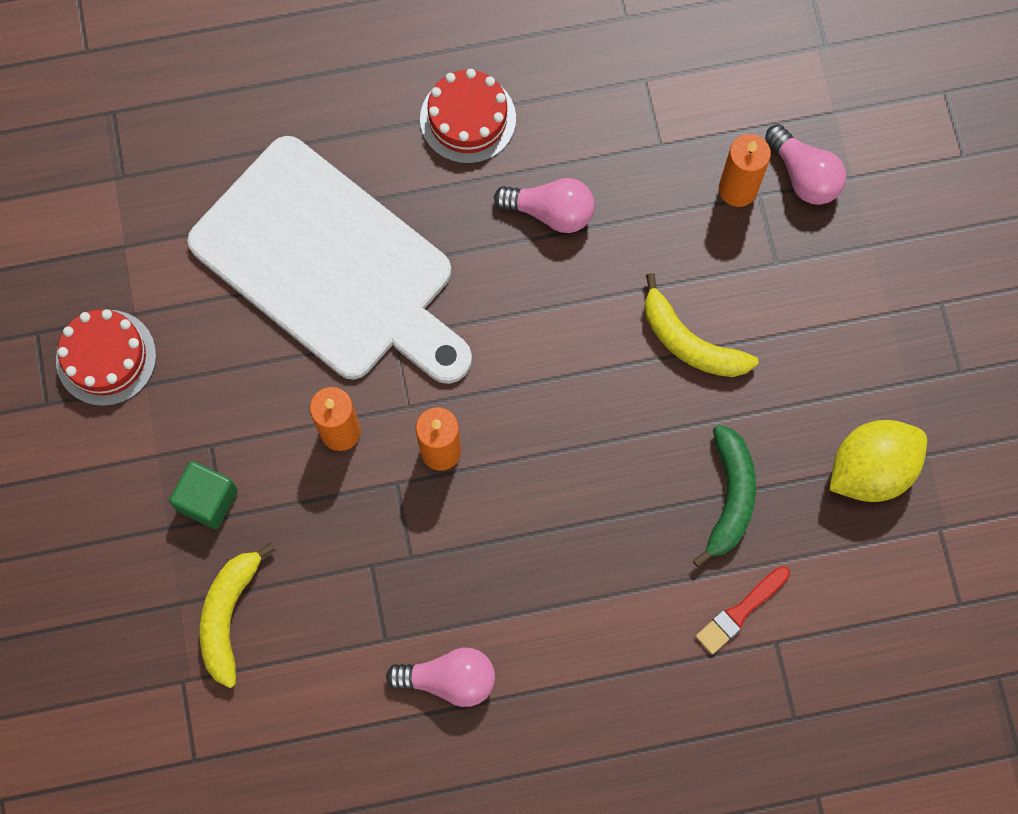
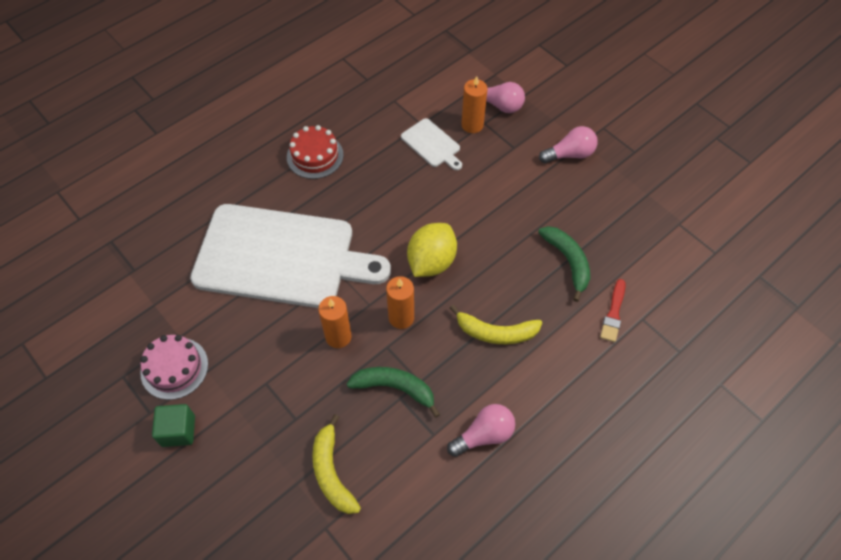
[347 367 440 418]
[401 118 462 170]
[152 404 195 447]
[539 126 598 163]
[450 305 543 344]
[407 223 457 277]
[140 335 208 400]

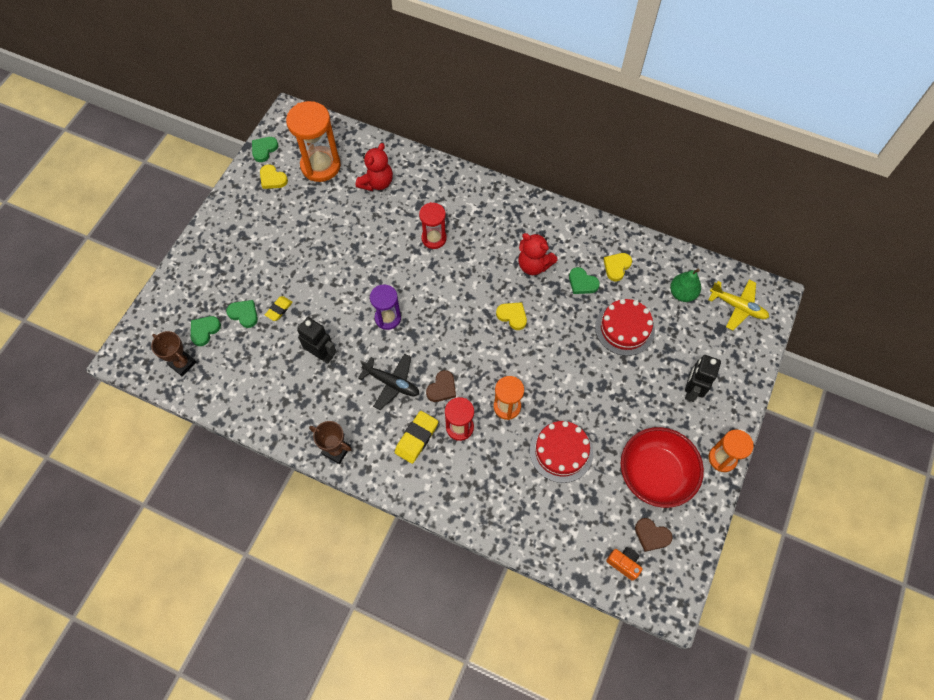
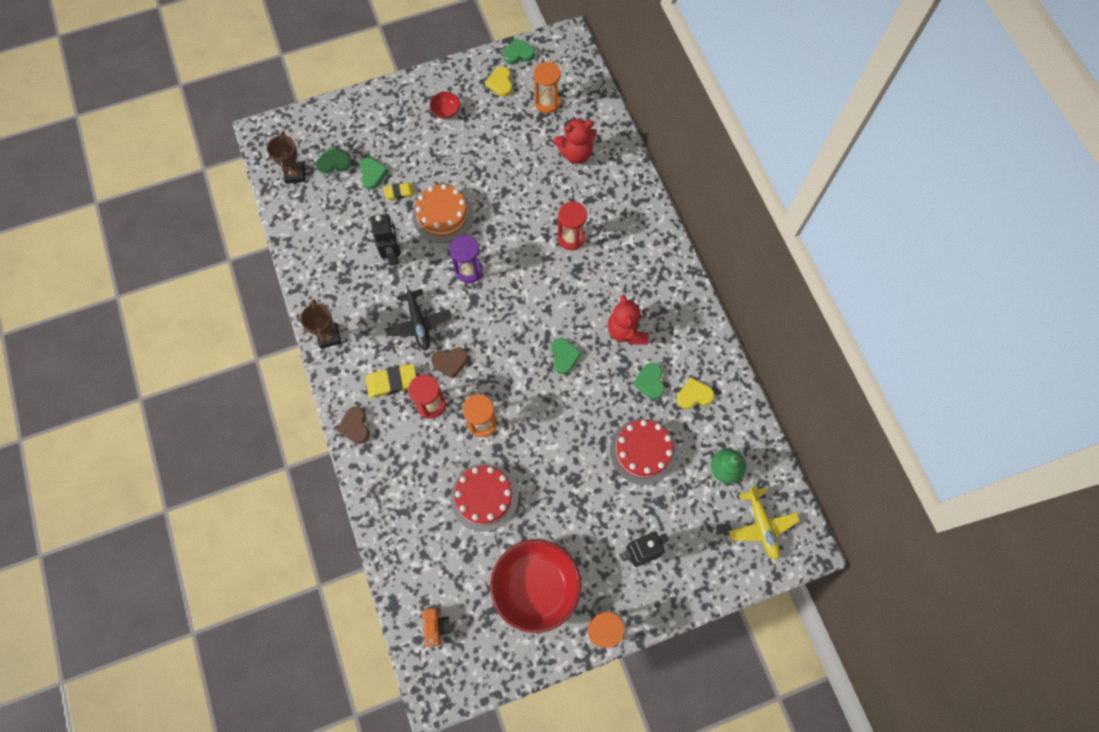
[412 184 473 243]
[430 92 460 119]
[336 406 370 444]
[551 338 582 374]
[534 62 561 113]

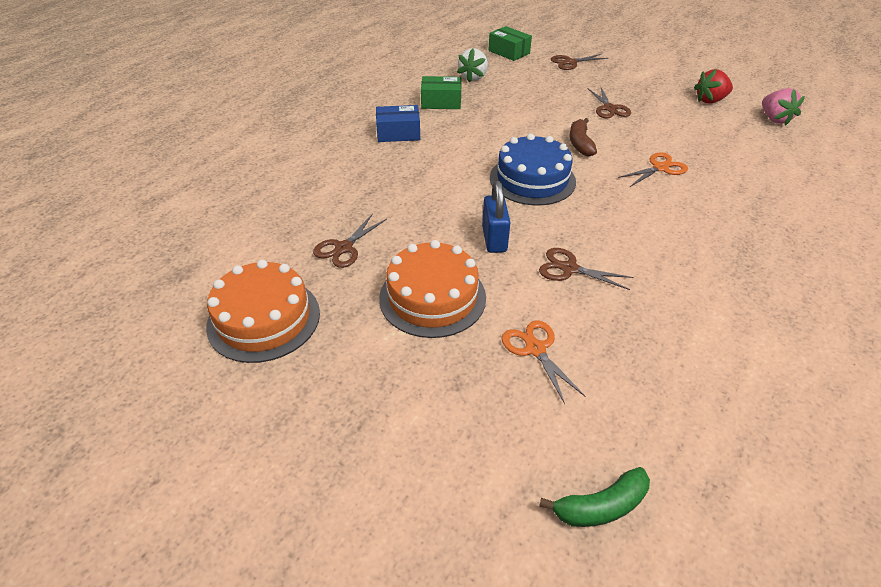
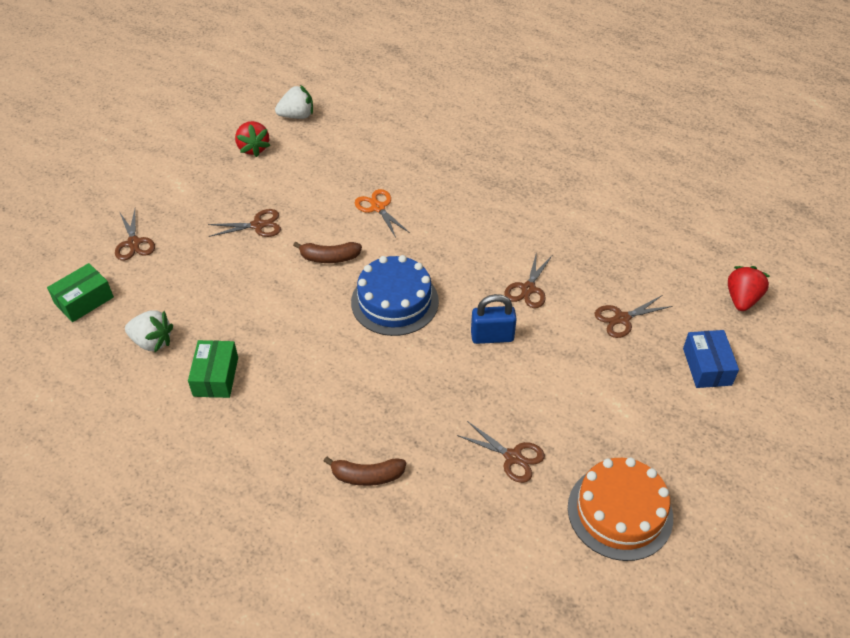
[379 240 486 338] (first image)
[323 456 406 486]
[683 330 739 388]
[728 266 770 311]
[595 295 672 338]
[275 85 313 119]

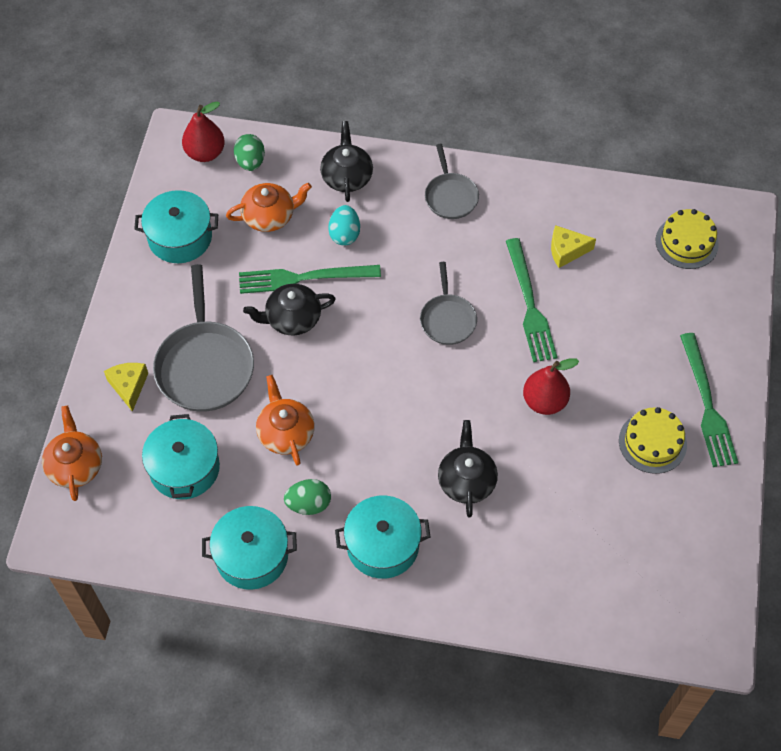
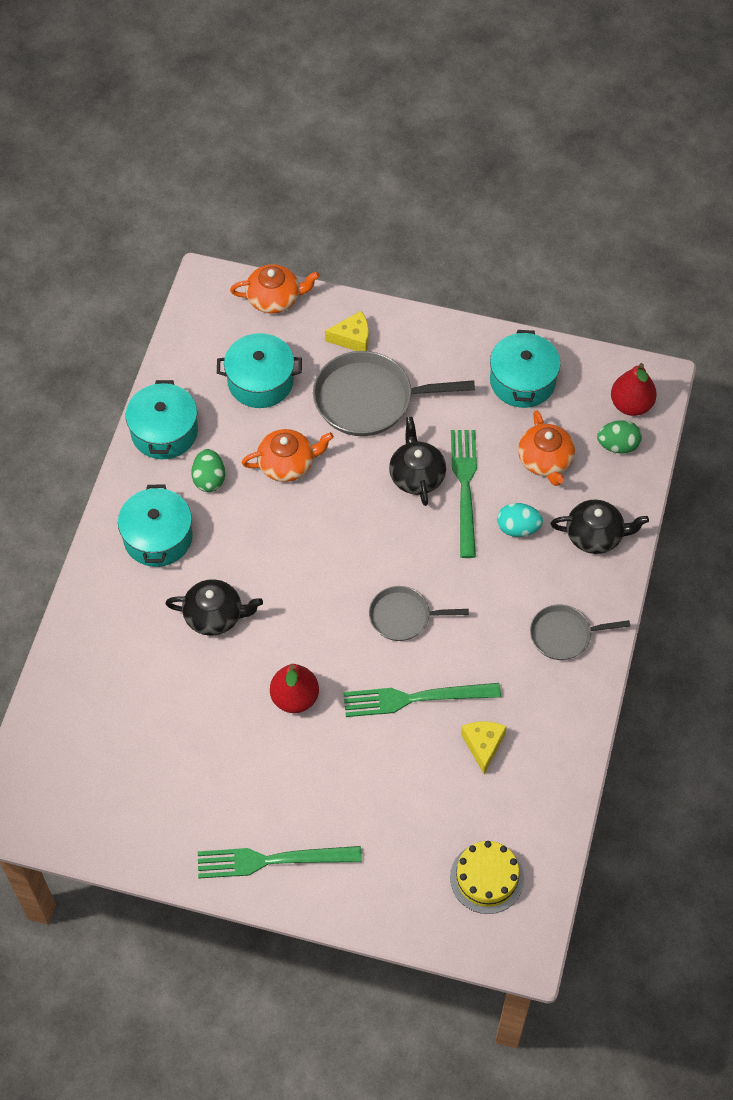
[619 407 687 474] (first image)

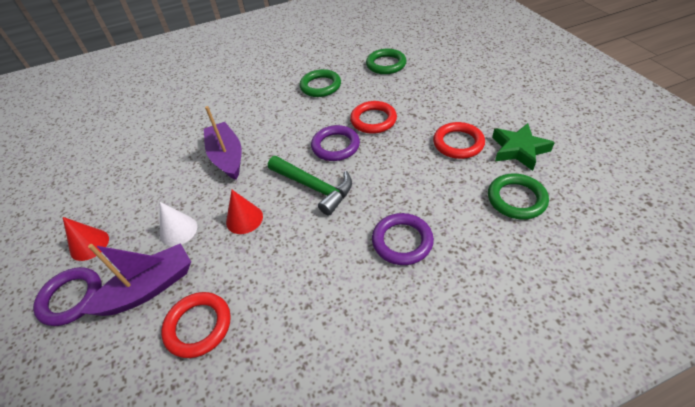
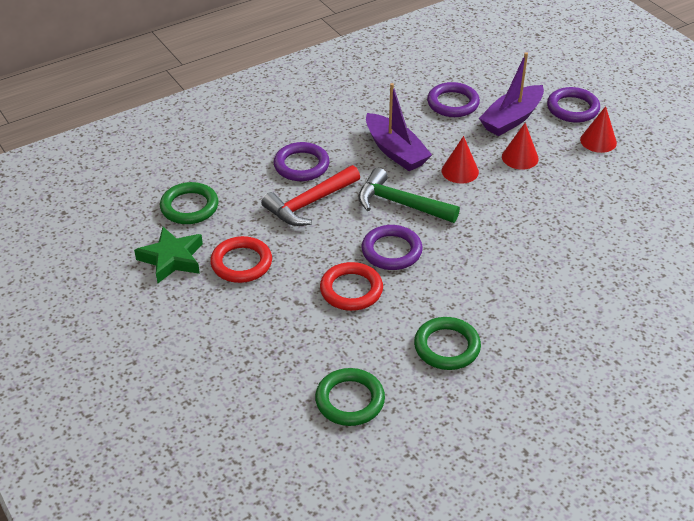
[261 165 360 226]
[366 83 432 171]
[502 123 539 170]
[427 82 480 117]

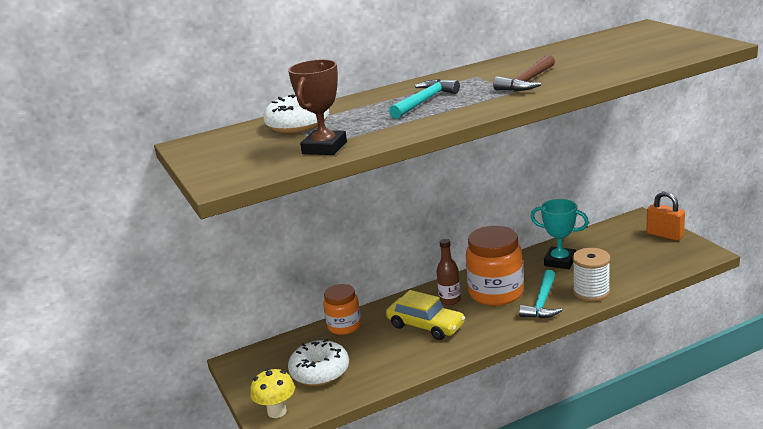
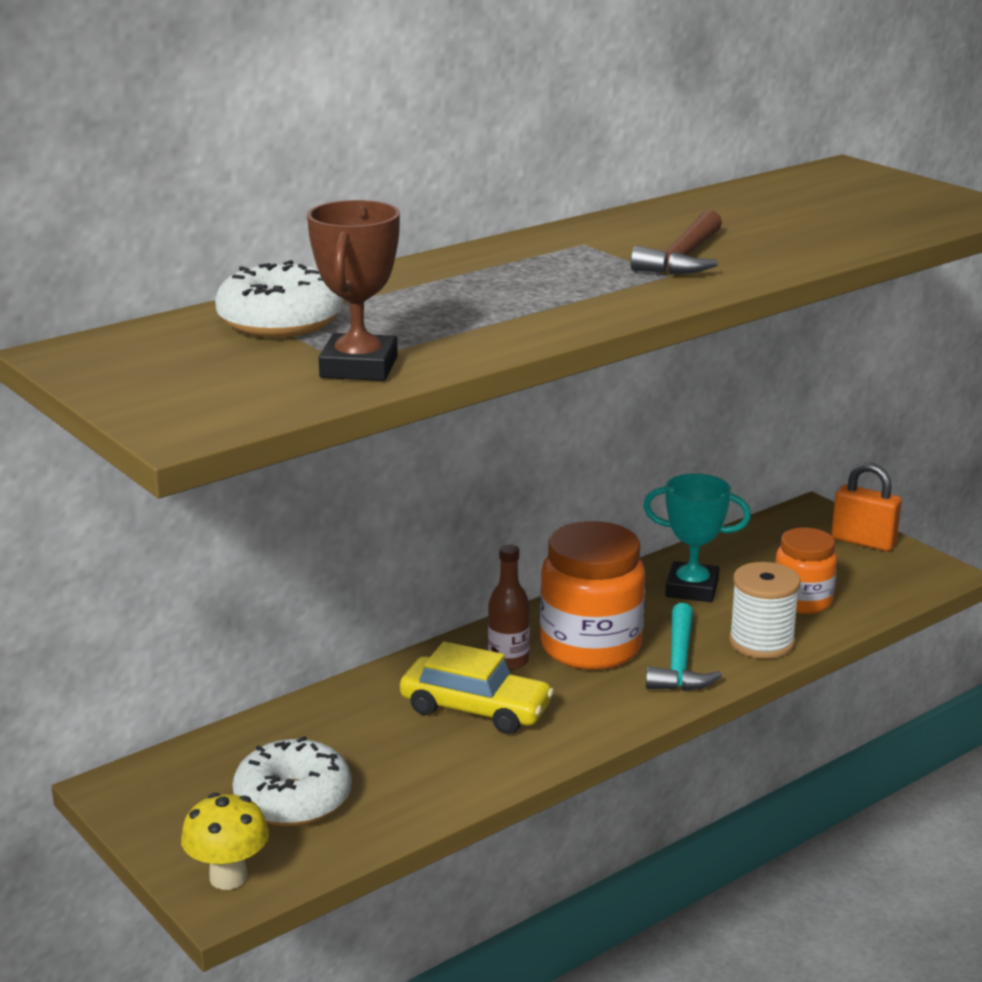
[389 79 460 119] (first image)
[775 528 837 614]

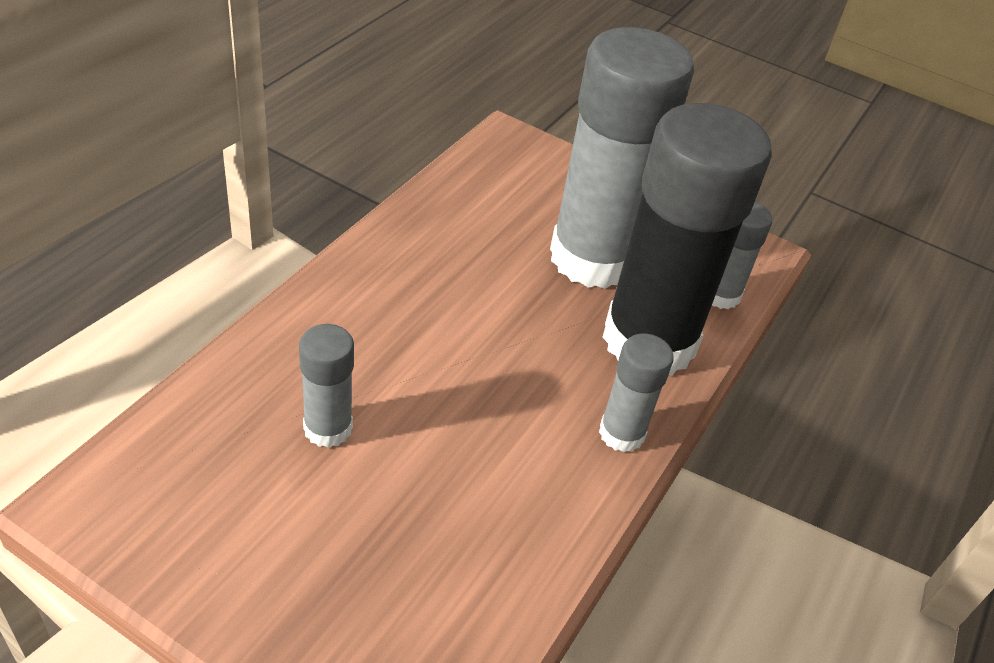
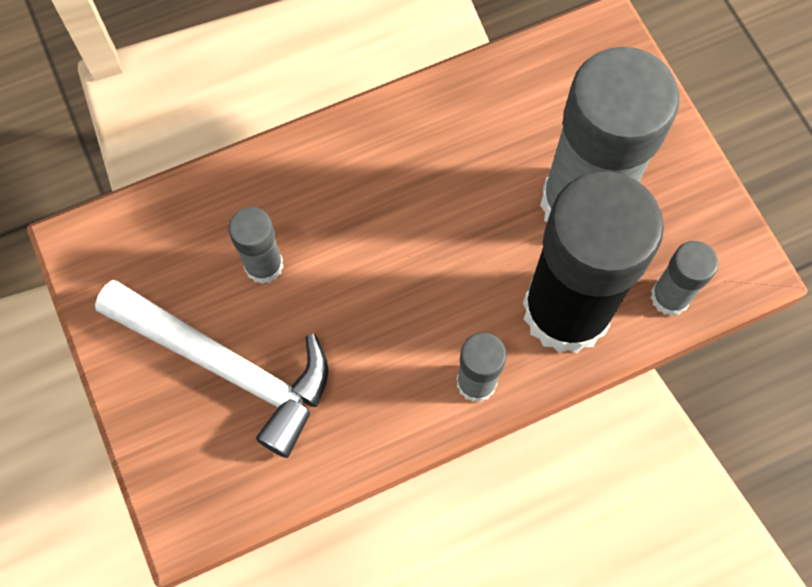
[95 280 329 458]

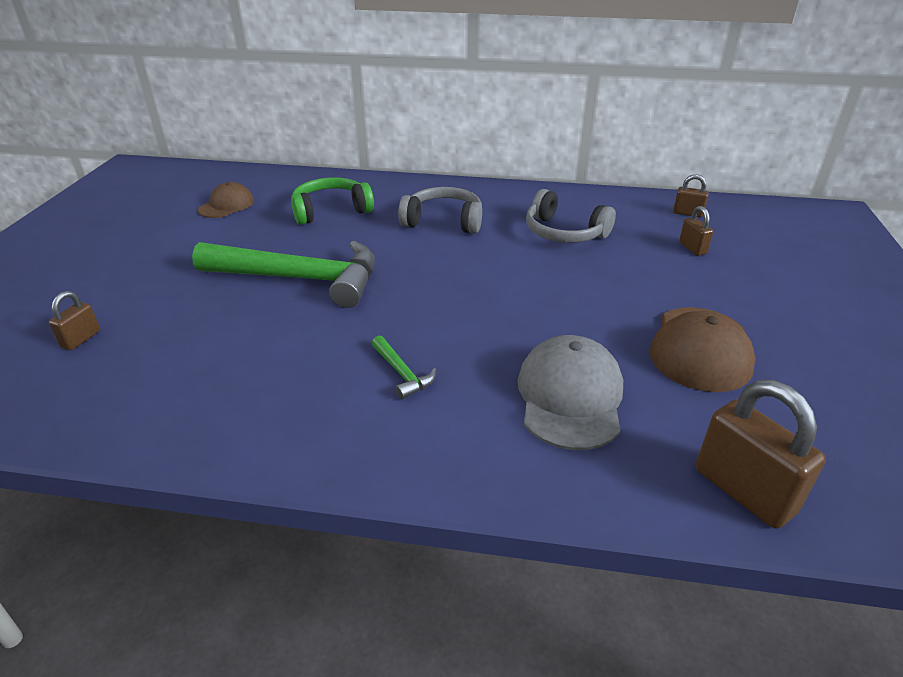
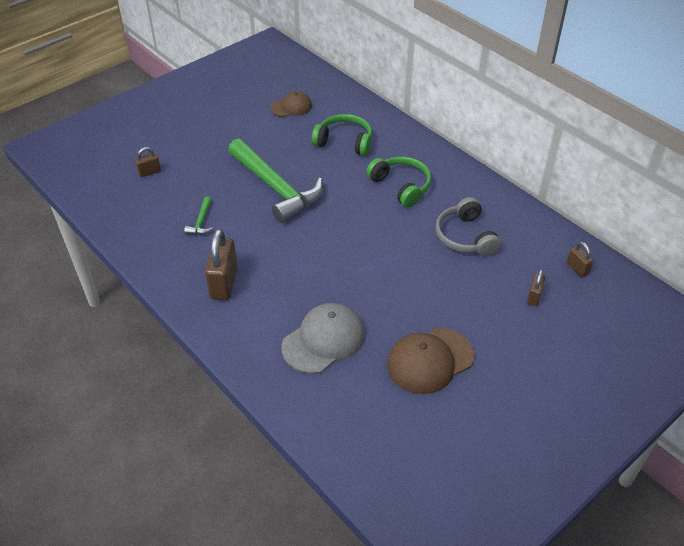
[184 197 213 235]
[205 229 238 300]
[366 157 431 207]

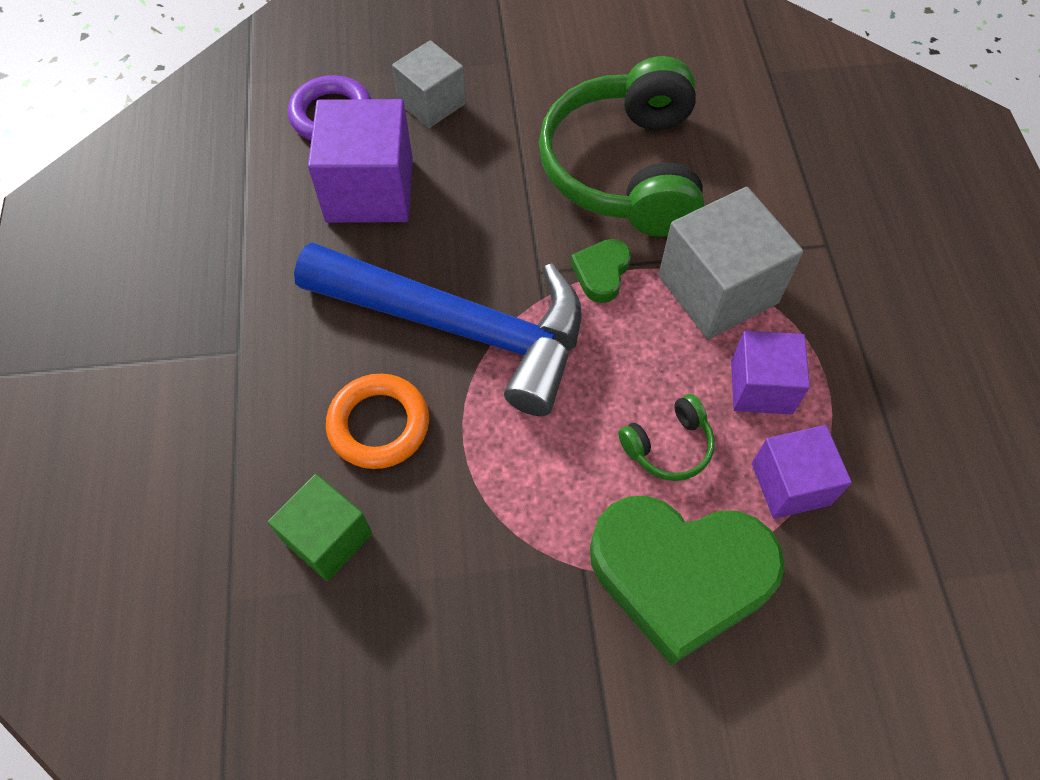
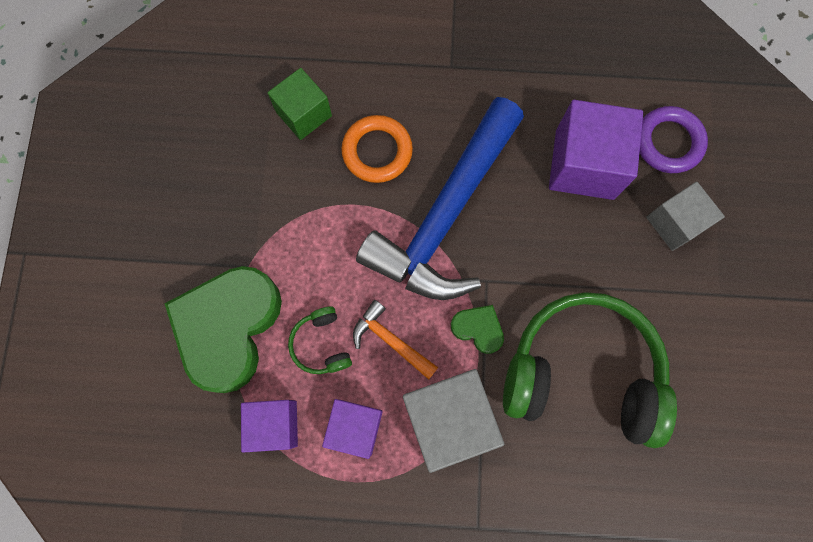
[353 300 438 380]

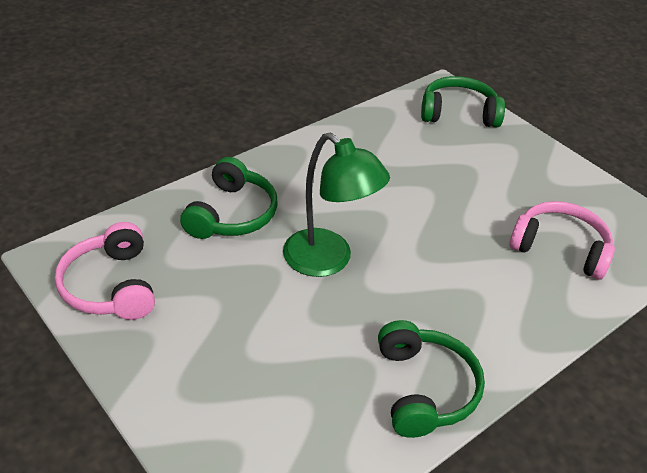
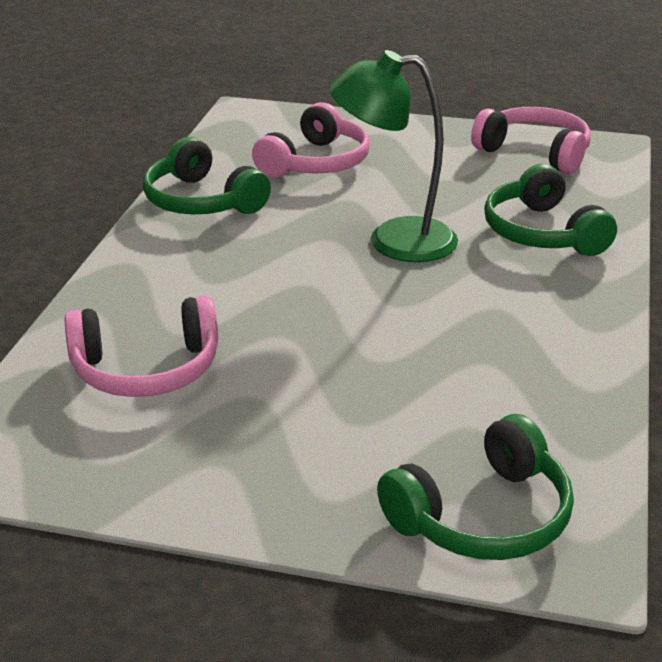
[252 102 370 178]

